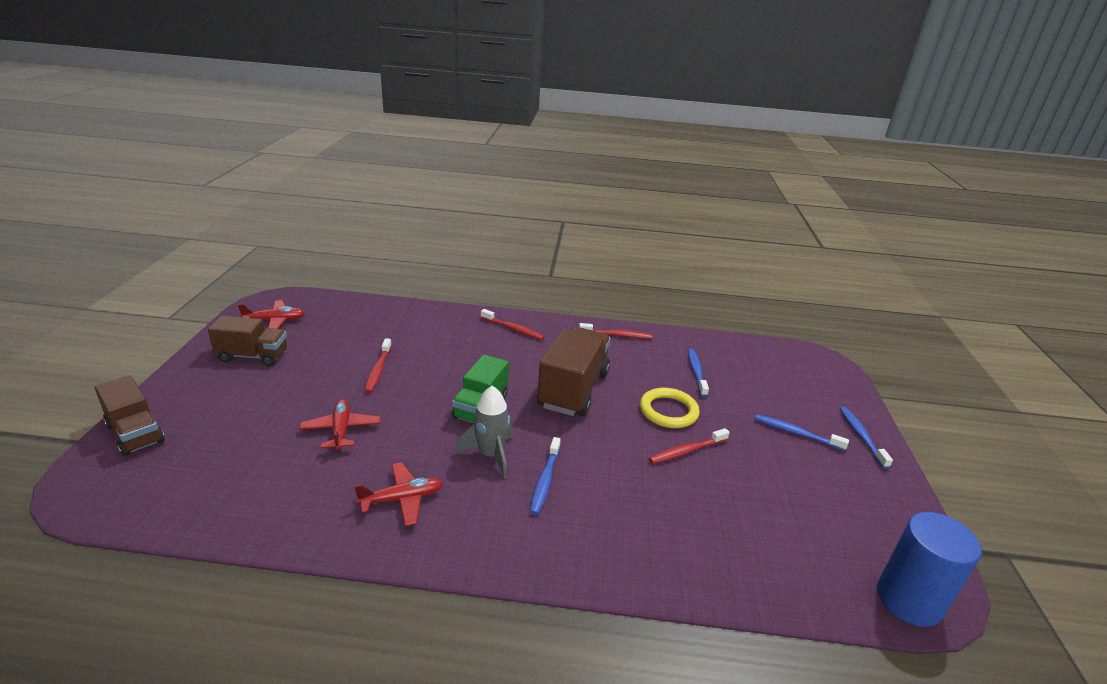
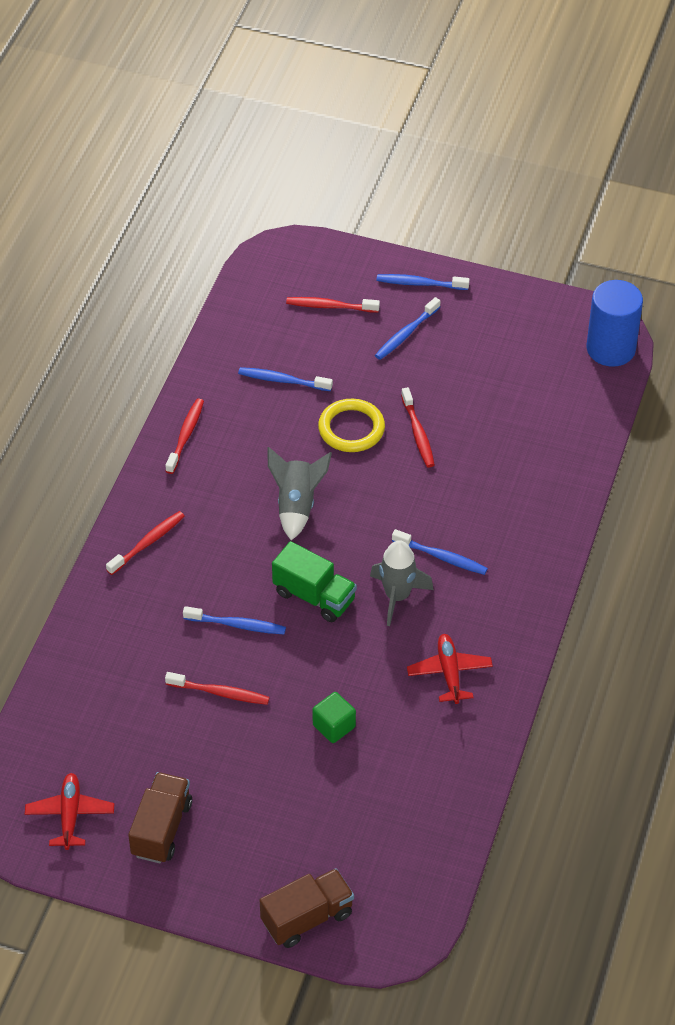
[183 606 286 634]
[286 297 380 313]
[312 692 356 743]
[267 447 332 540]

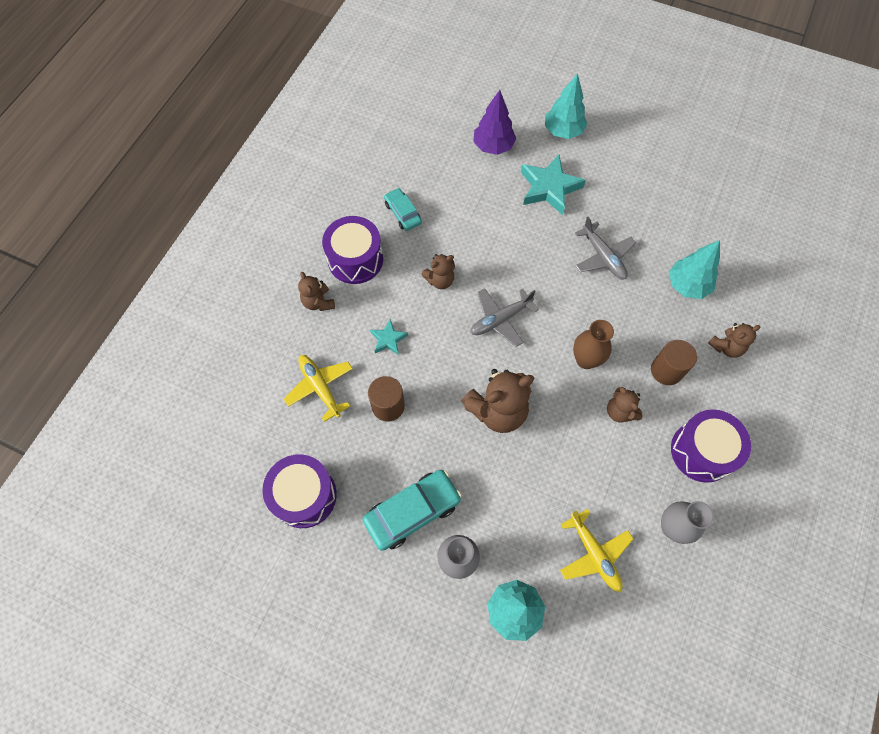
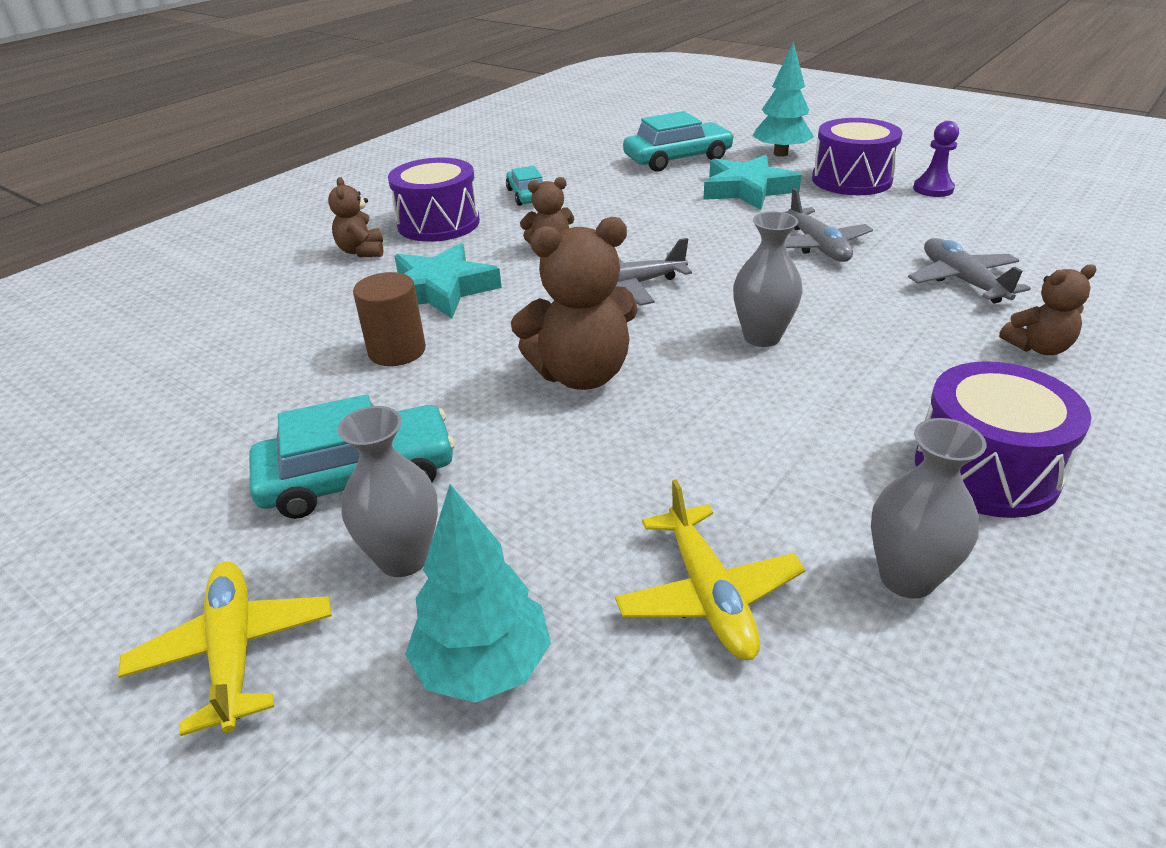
[607 387 642 423] (first image)
[651 340 697 385] (first image)
[913 121 959 197]
[812 118 903 195]
[118 562 332 736]
[623 111 734 171]
[908 238 1031 303]
[733 211 803 347]
[394 243 502 319]

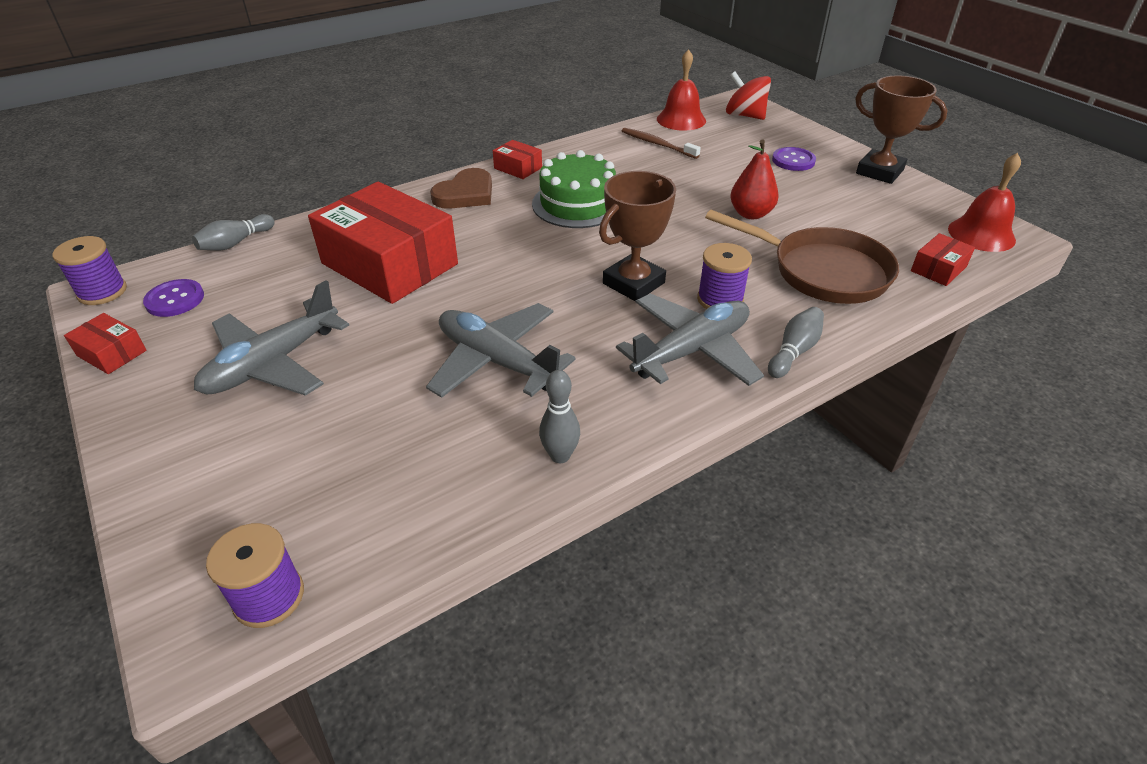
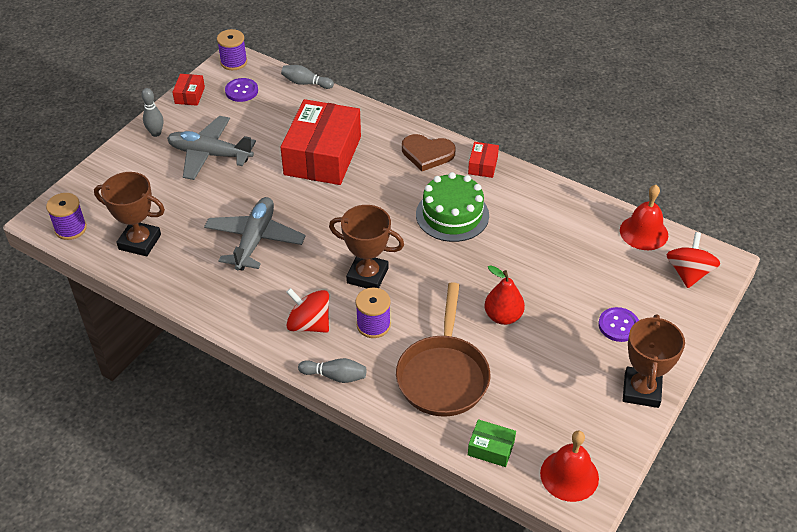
[622 128 701 159] (first image)
[94 172 165 256]
[141 88 163 137]
[286 288 329 333]
[468 419 516 467]

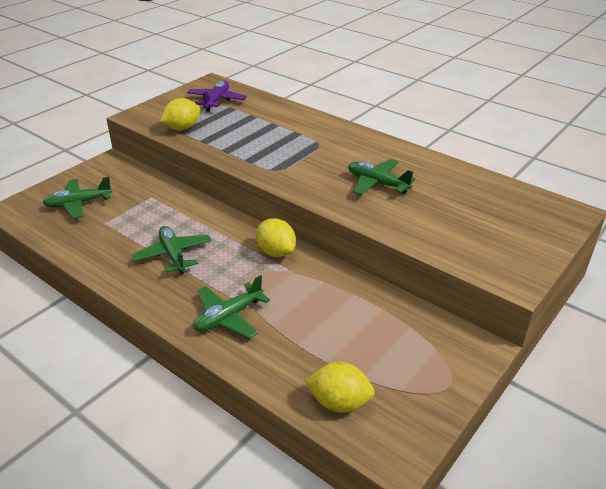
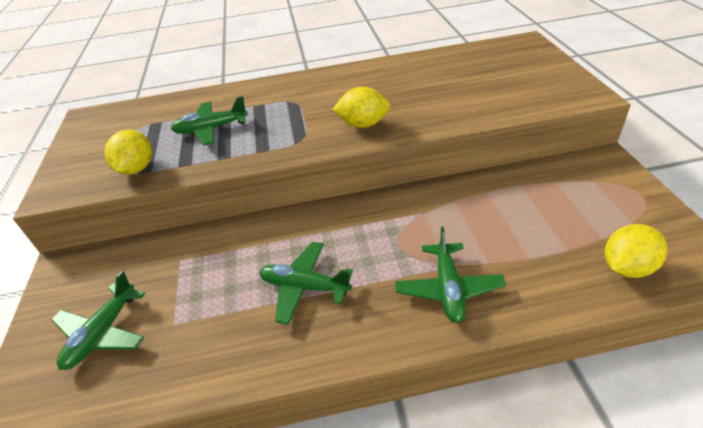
[187 80 247 112] (first image)
[332 87 390 128]
[171 96 248 146]

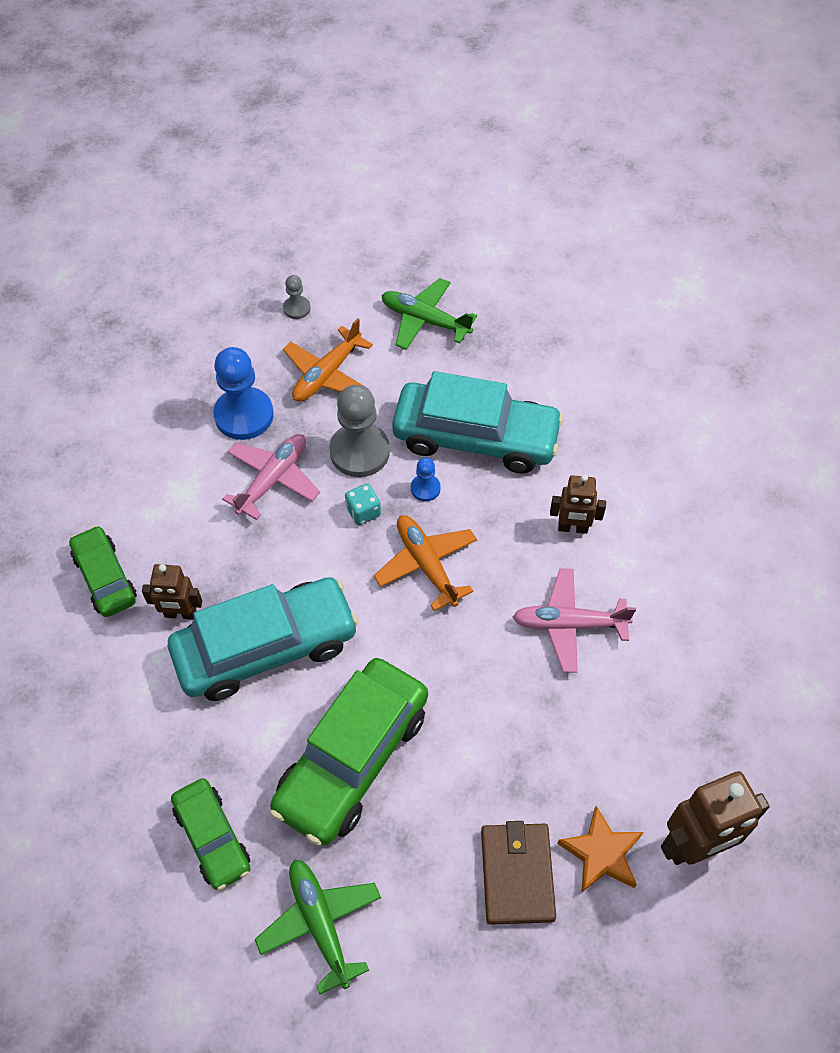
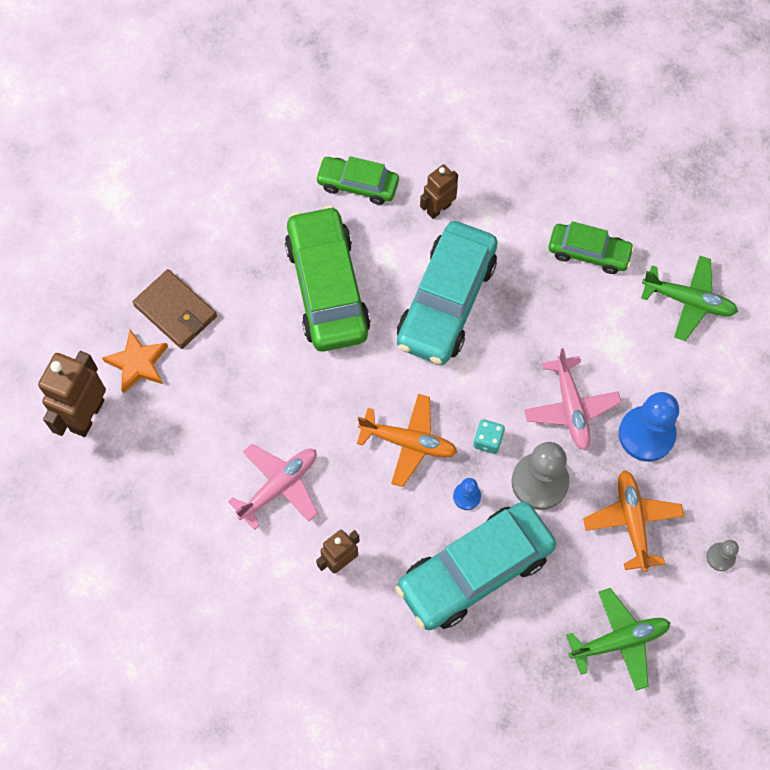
[420 165 458 219]
[641 256 738 341]

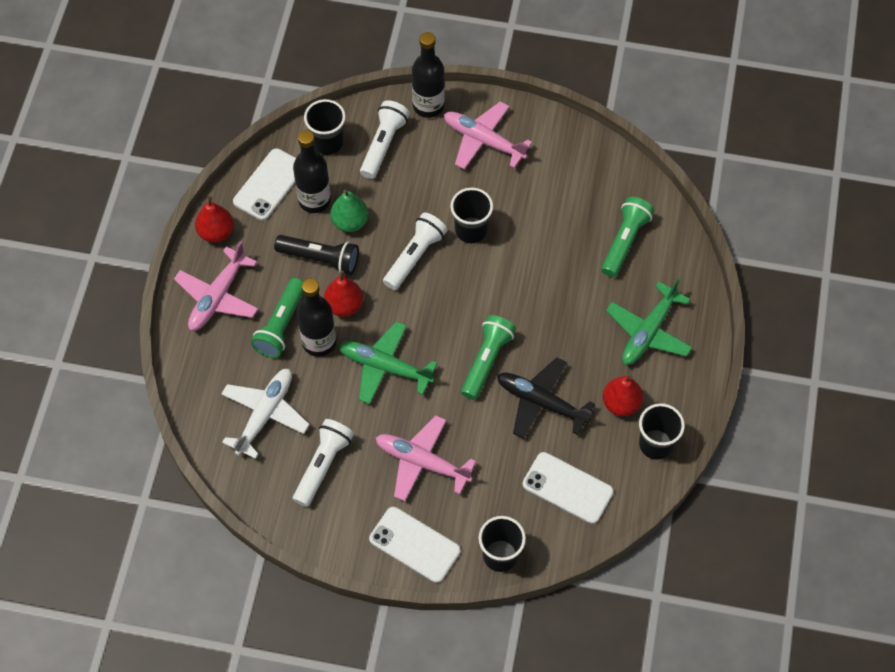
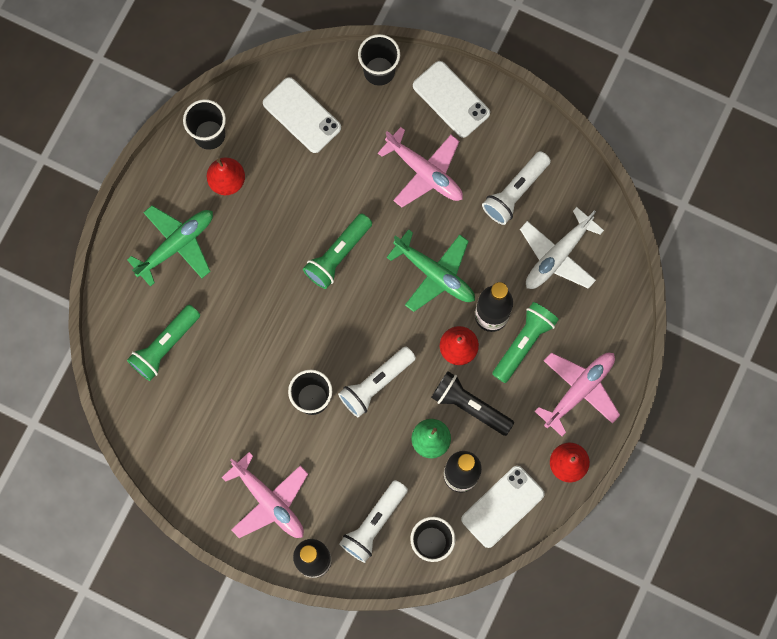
[497 358 595 439] (first image)

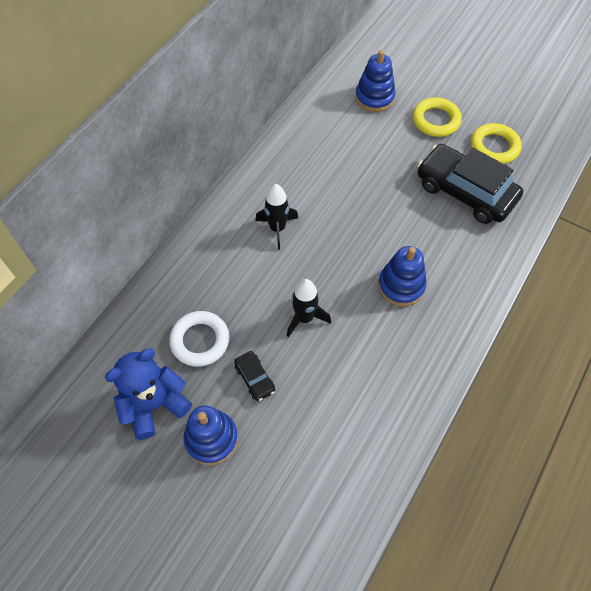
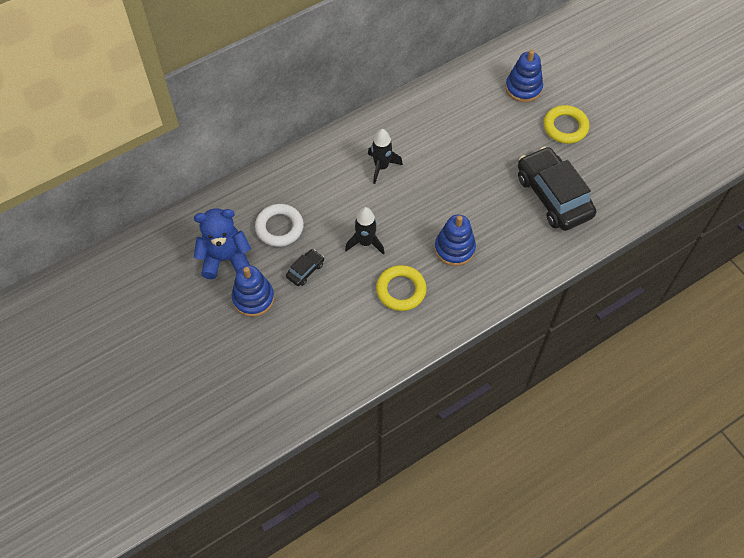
[376 265 427 311]
[286 249 324 286]

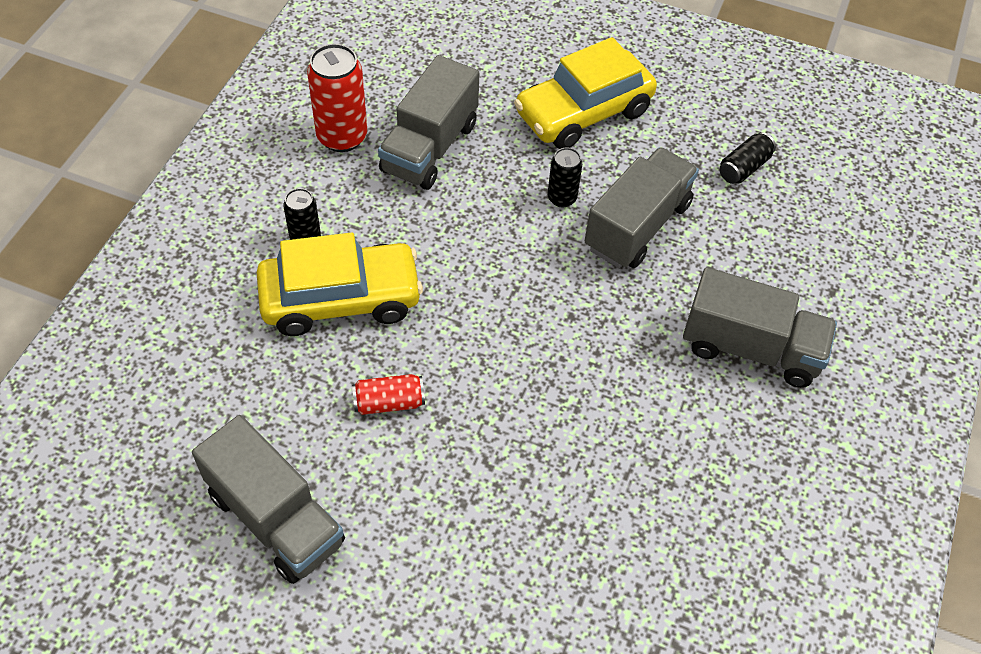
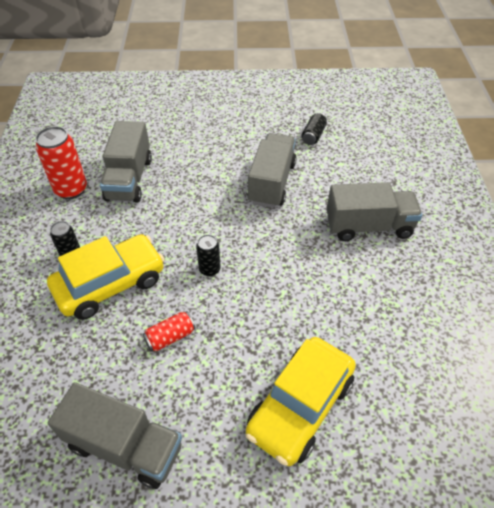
[246 337 356 466]
[196 234 221 277]

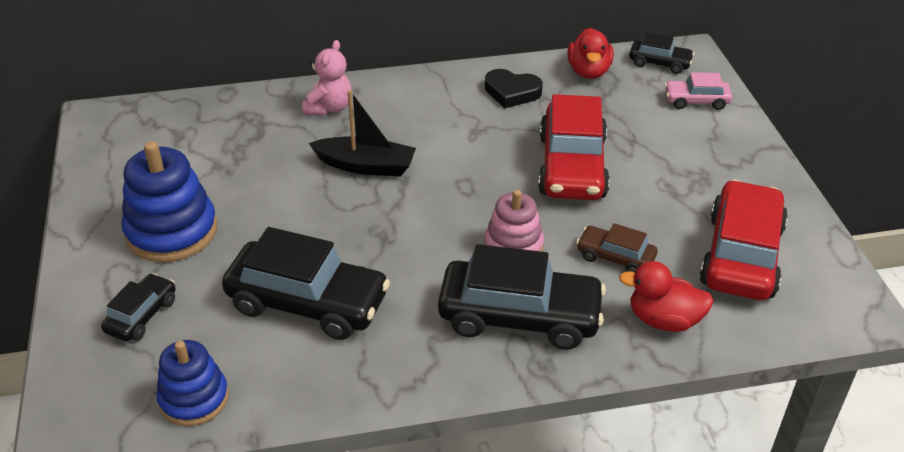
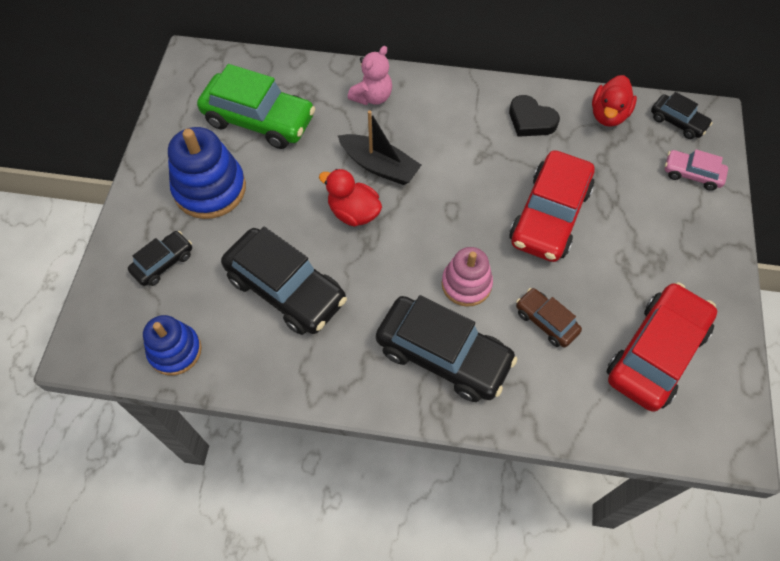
[197 64 315 149]
[319 169 382 227]

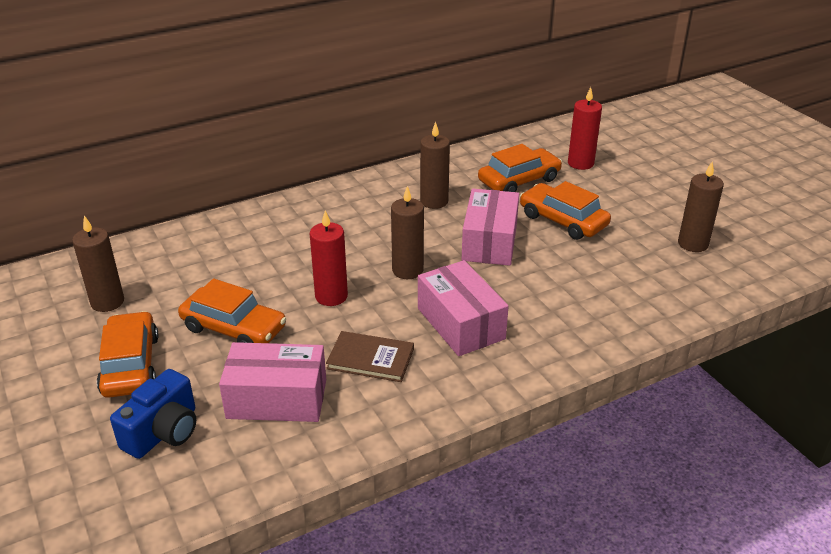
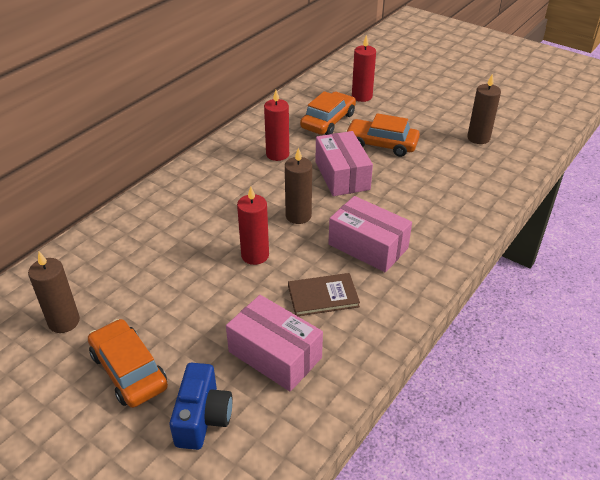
[178 278 286 343] (first image)
[264 90 289 161]
[226 295 323 392]

